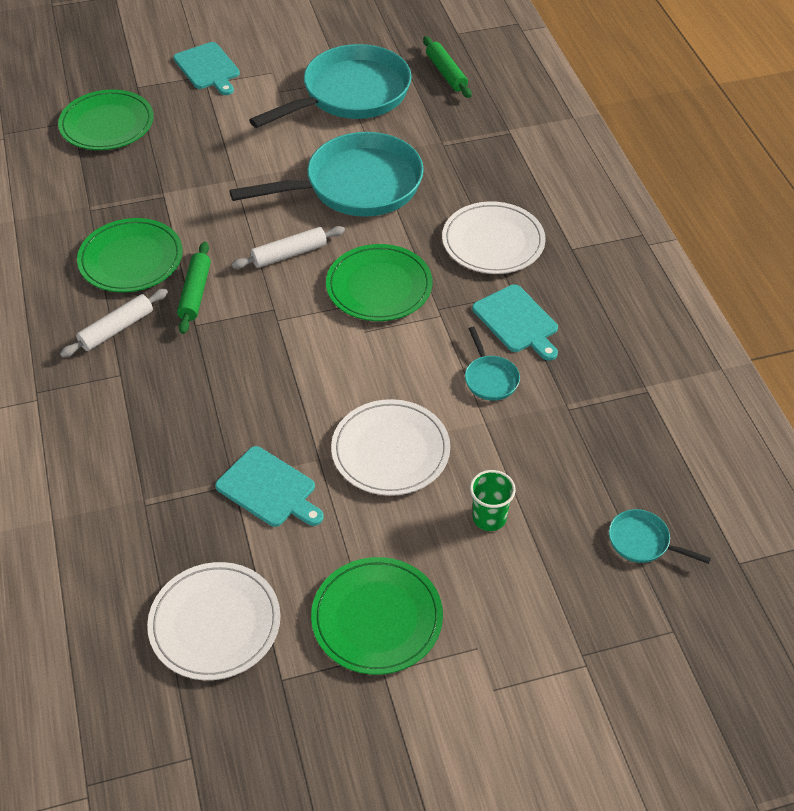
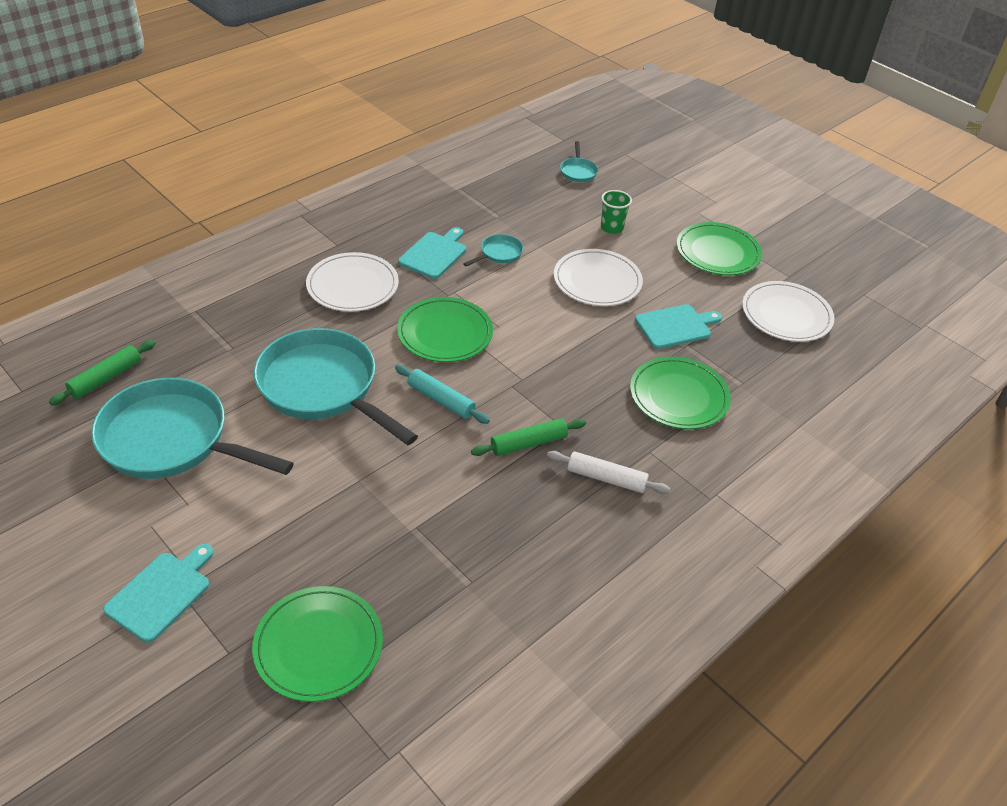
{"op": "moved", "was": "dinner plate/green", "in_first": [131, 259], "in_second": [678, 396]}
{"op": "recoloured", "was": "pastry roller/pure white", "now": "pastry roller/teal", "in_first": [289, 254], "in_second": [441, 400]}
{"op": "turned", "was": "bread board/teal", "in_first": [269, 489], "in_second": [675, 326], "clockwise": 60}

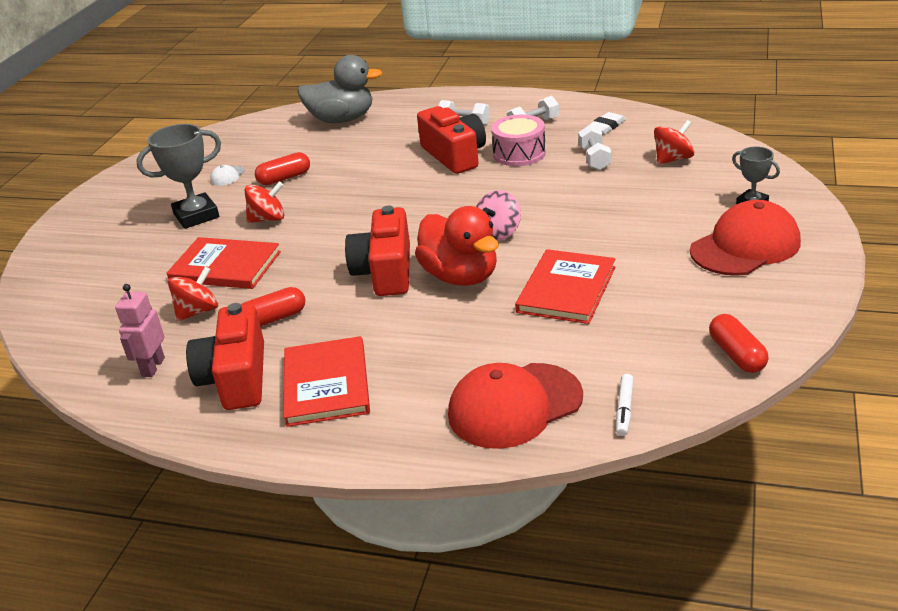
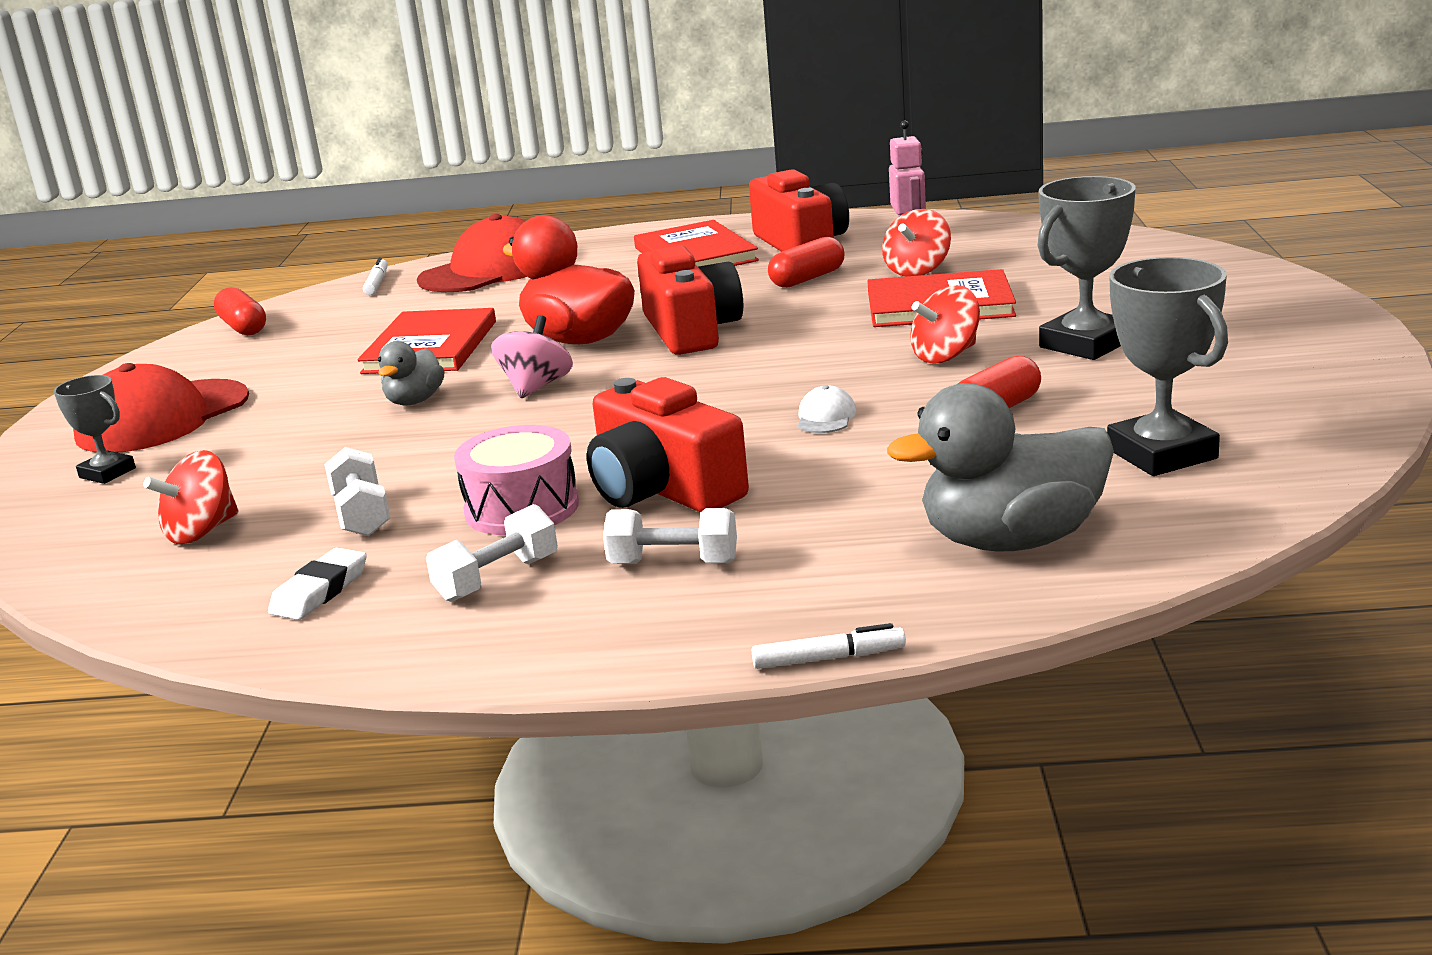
{"op": "moved", "was": "baseball cap/pure white", "in_first": [227, 176], "in_second": [826, 417]}
{"op": "added", "now": "prize cup/grey", "in_second": [1162, 454]}
{"op": "added", "now": "rubber duck/grey", "in_second": [415, 401]}
{"op": "added", "now": "marker/pure white", "in_second": [828, 658]}

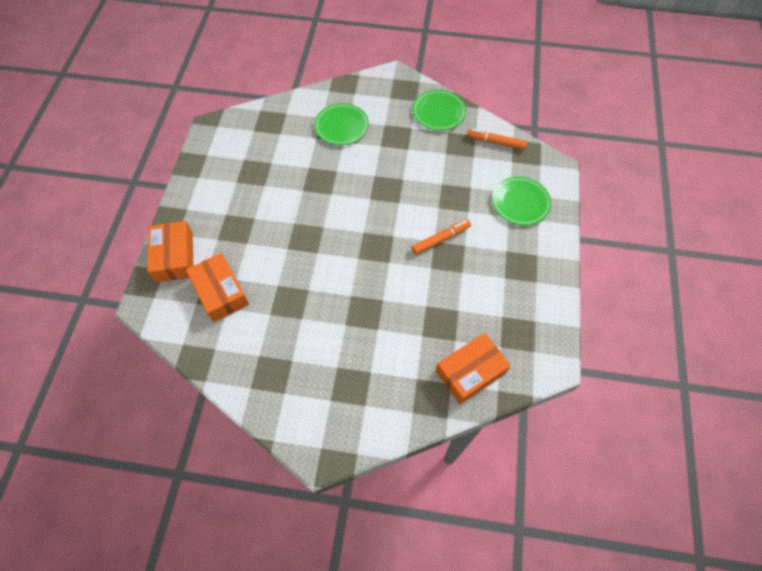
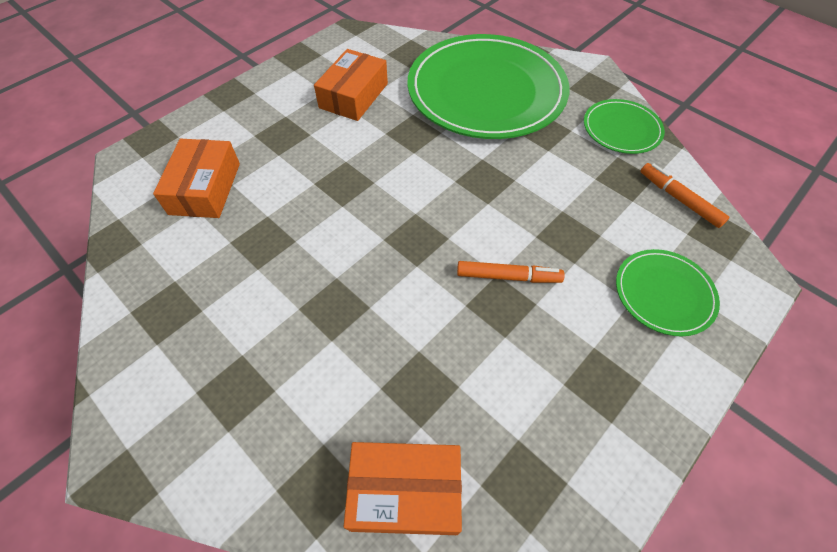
{"op": "resized", "was": "dinner plate/green", "in_first": [341, 126], "in_second": [486, 91], "ratio": 2.16}
{"op": "moved", "was": "parcel/bright orange", "in_first": [174, 257], "in_second": [353, 95]}

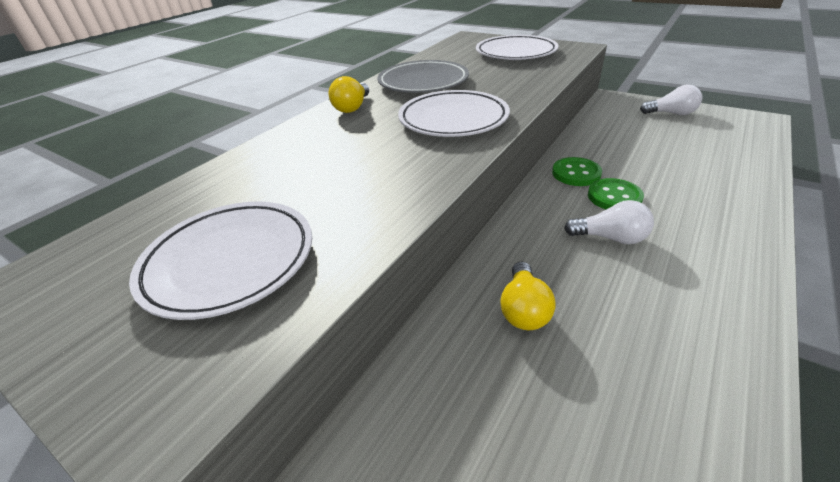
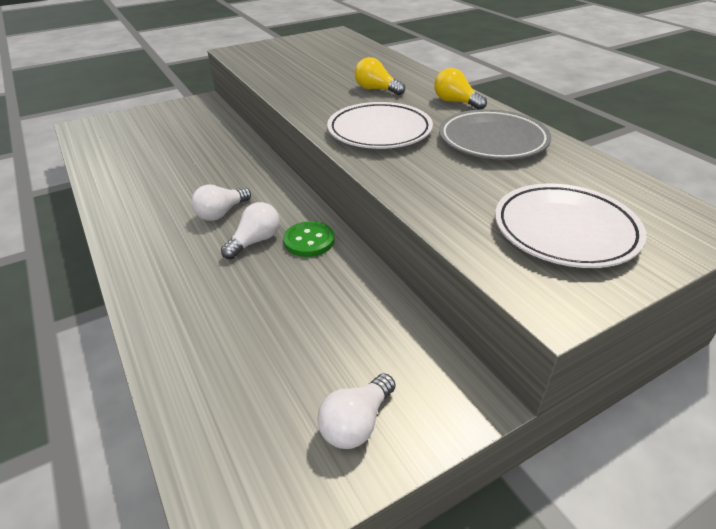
{"op": "replaced", "was": "button/green", "now": "light bulb/pure white", "in_first": [614, 197], "in_second": [255, 241]}
{"op": "removed", "was": "dinner plate/pure white", "in_first": [230, 262]}
{"op": "moved", "was": "light bulb/golden", "in_first": [523, 309], "in_second": [376, 89]}

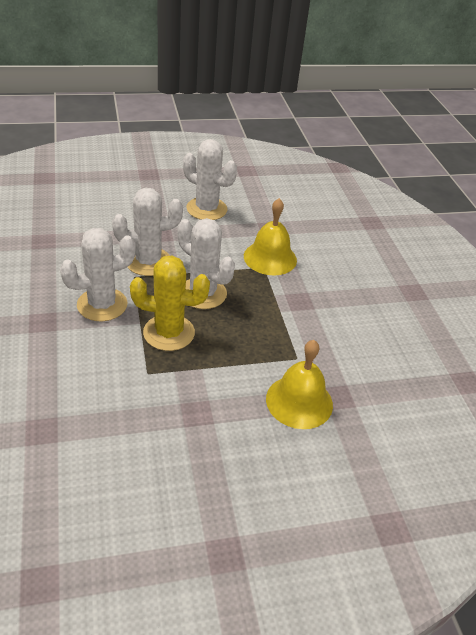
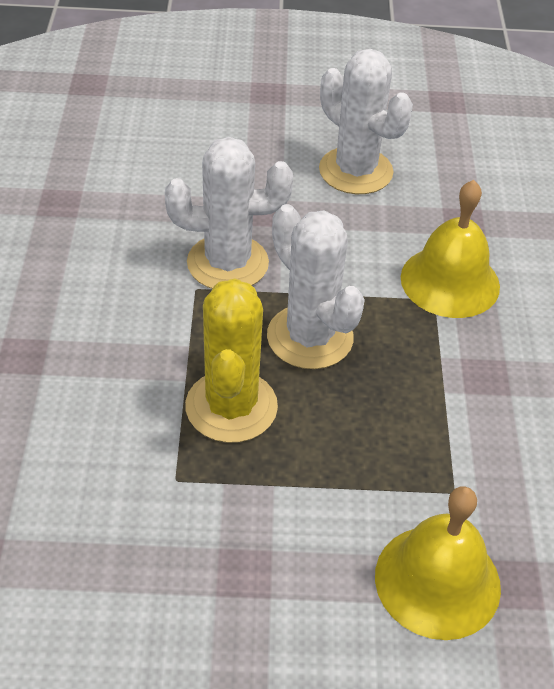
{"op": "removed", "was": "prickly plant/pure white", "in_first": [102, 305]}
{"op": "turned", "was": "prickly plant/golden", "in_first": [169, 333], "in_second": [231, 406], "clockwise": 75}

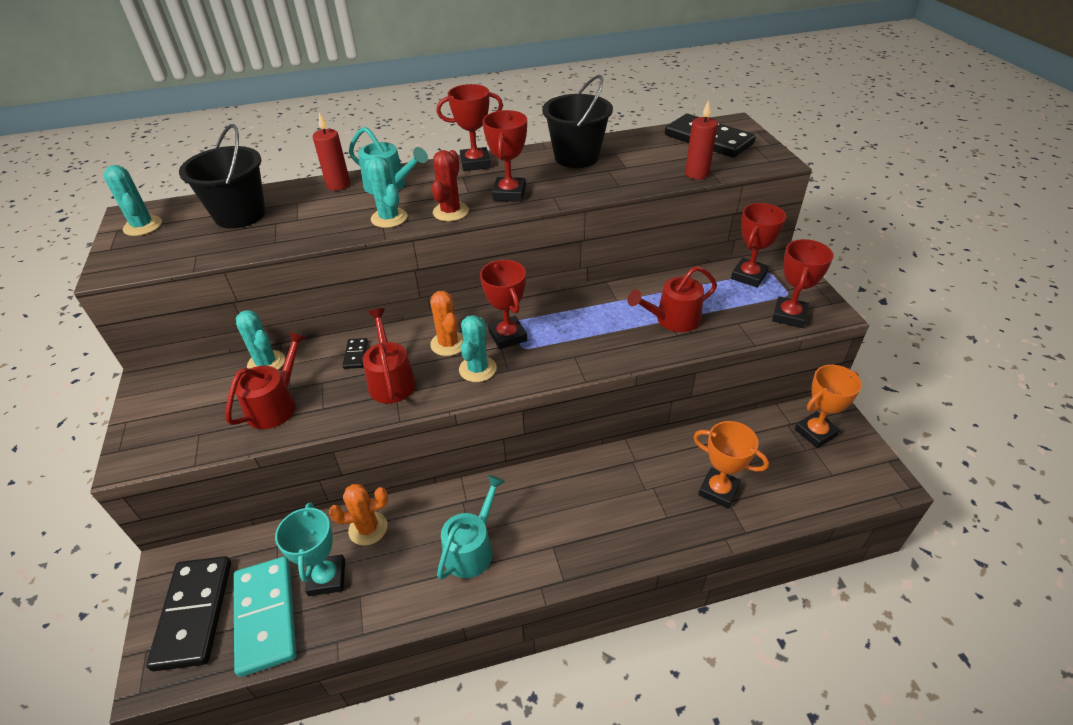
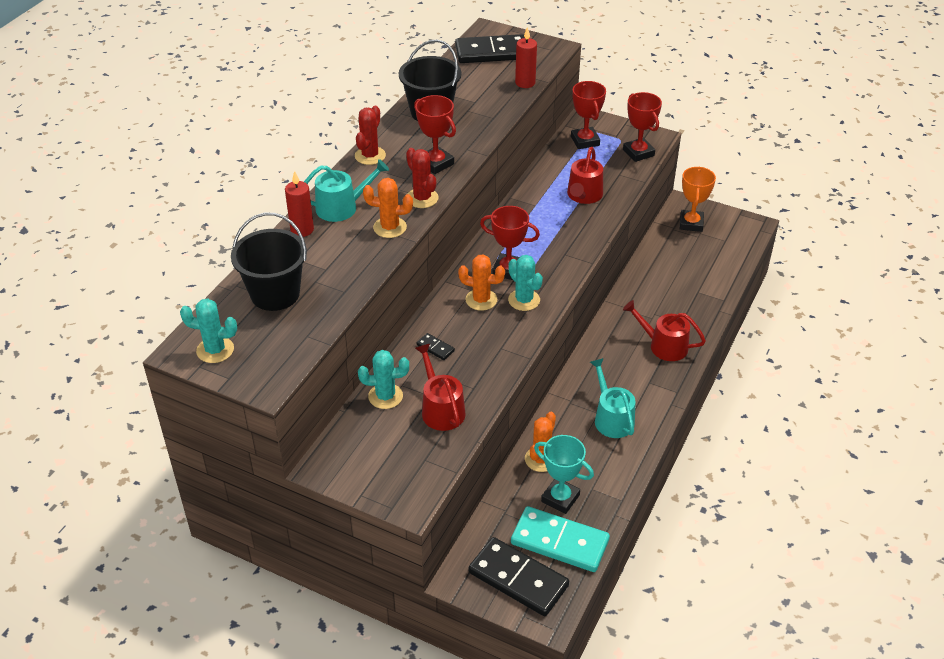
{"op": "replaced", "was": "prize cup/crimson", "now": "prickly plant/crimson", "in_first": [475, 163], "in_second": [370, 156]}
{"op": "recoloured", "was": "prickly plant/teal", "now": "prickly plant/bright orange", "in_first": [389, 218], "in_second": [390, 227]}
{"op": "moved", "was": "watering can/crimson", "in_first": [391, 380], "in_second": [664, 346]}
{"op": "removed", "was": "prize cup/bright orange", "in_first": [718, 490]}

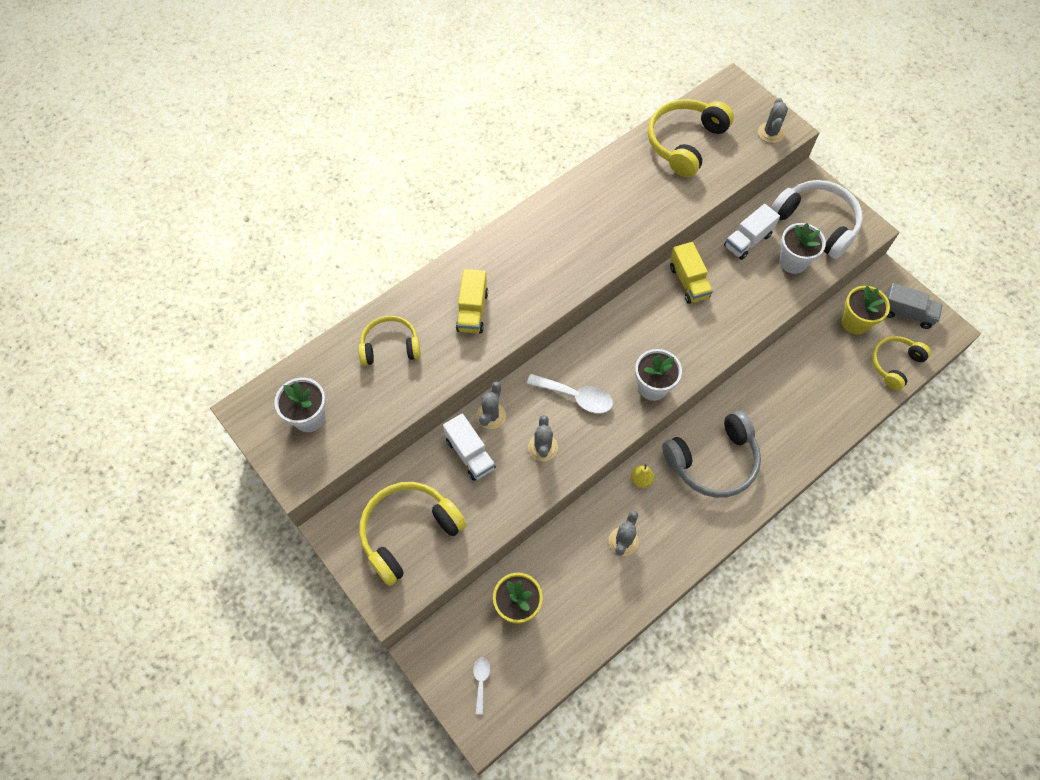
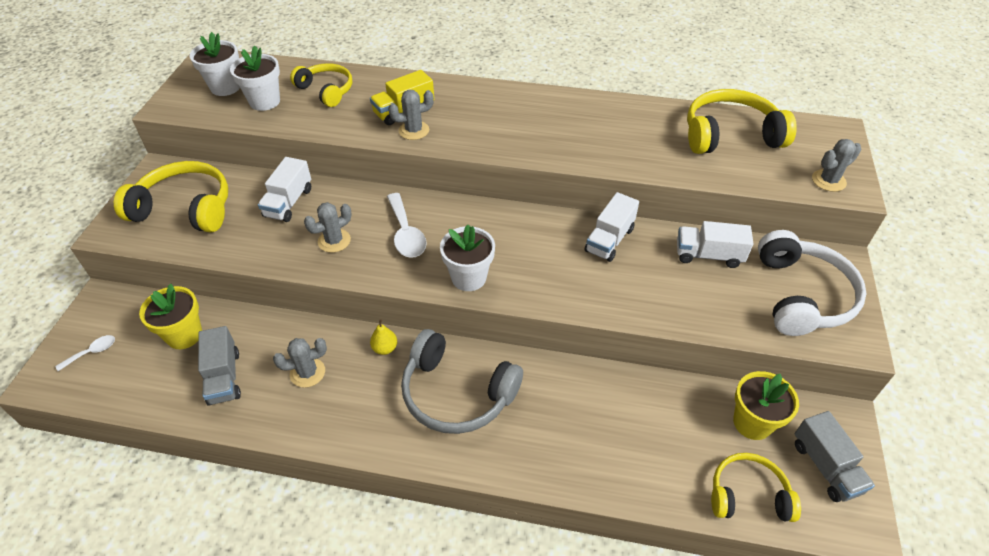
{"op": "moved", "was": "flower pot/pure white", "in_first": [793, 262], "in_second": [264, 101]}
{"op": "recoloured", "was": "toy truck/golden", "now": "toy truck/pure white", "in_first": [688, 282], "in_second": [609, 240]}
{"op": "moved", "was": "prickly plant/grey", "in_first": [491, 415], "in_second": [414, 130]}
{"op": "added", "now": "toy truck/grey", "in_second": [224, 377]}

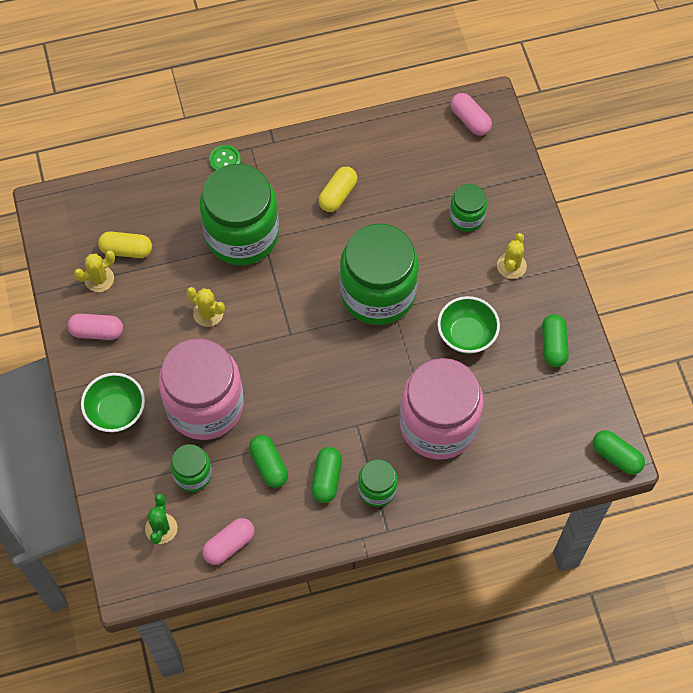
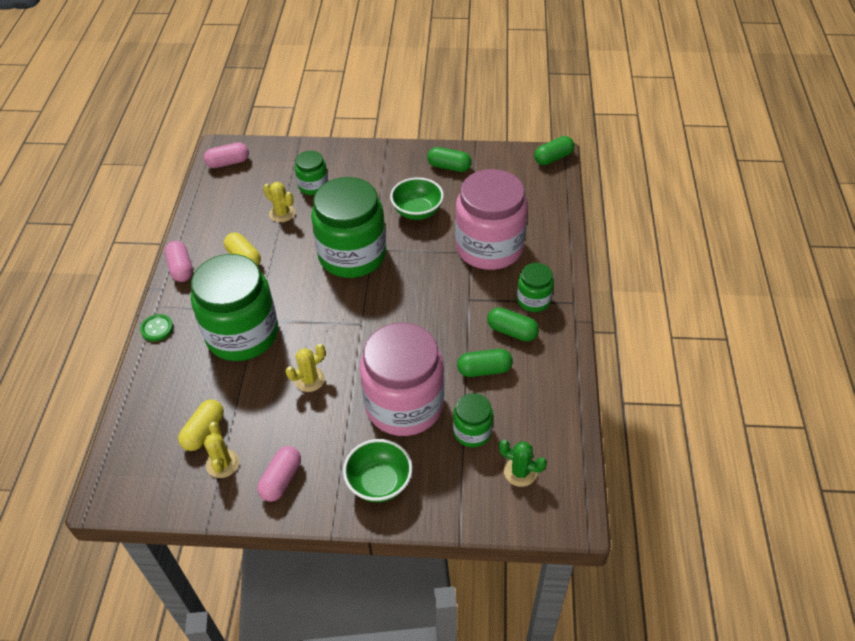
{"op": "moved", "was": "prickly plant/golden", "in_first": [511, 266], "in_second": [282, 213]}
{"op": "moved", "was": "capsule/rose-pink", "in_first": [229, 545], "in_second": [181, 268]}

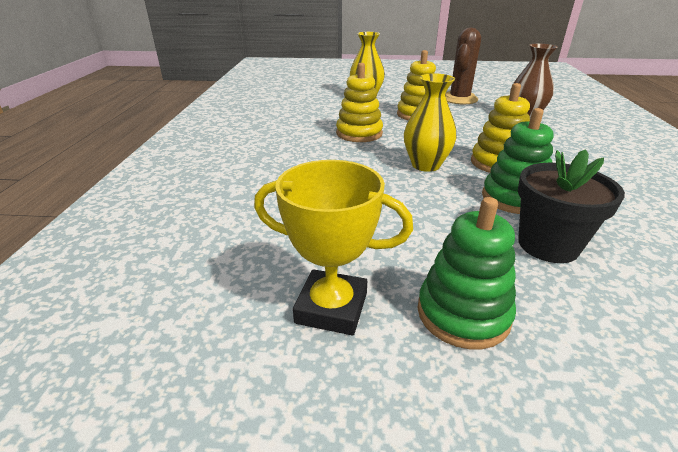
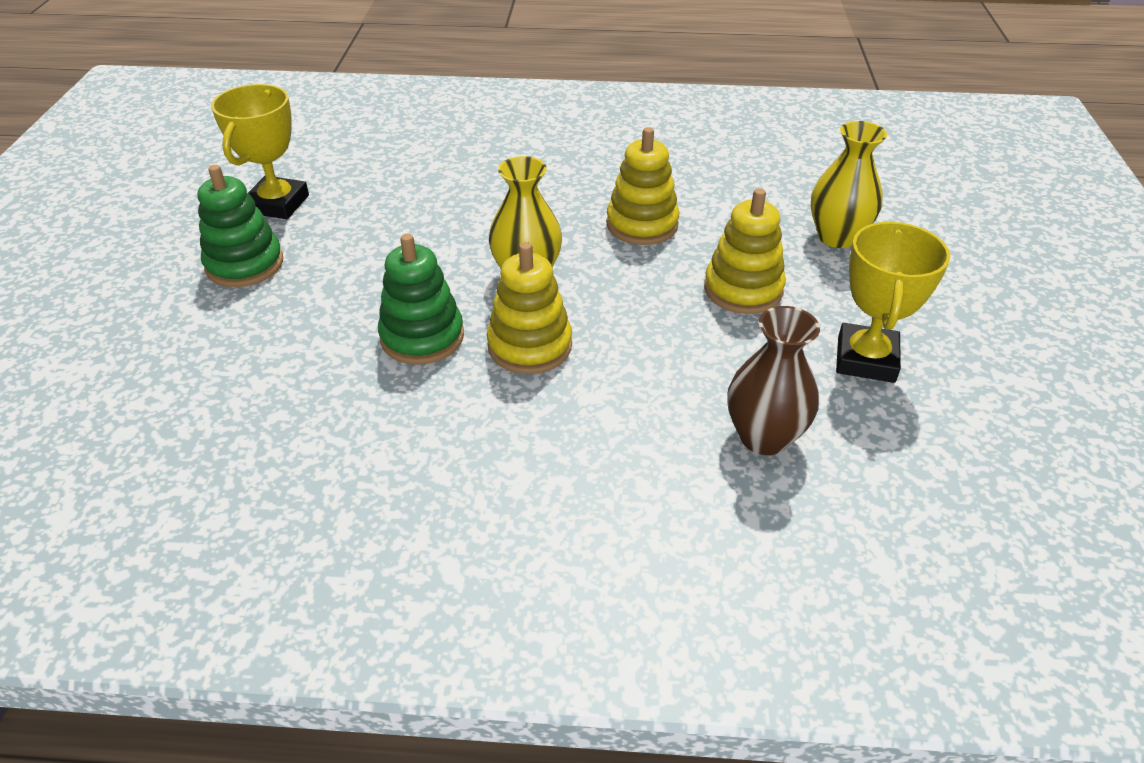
{"op": "replaced", "was": "prickly plant/russet", "now": "prize cup/golden", "in_first": [459, 99], "in_second": [866, 359]}
{"op": "removed", "was": "flower pot/jet-black", "in_first": [548, 245]}

